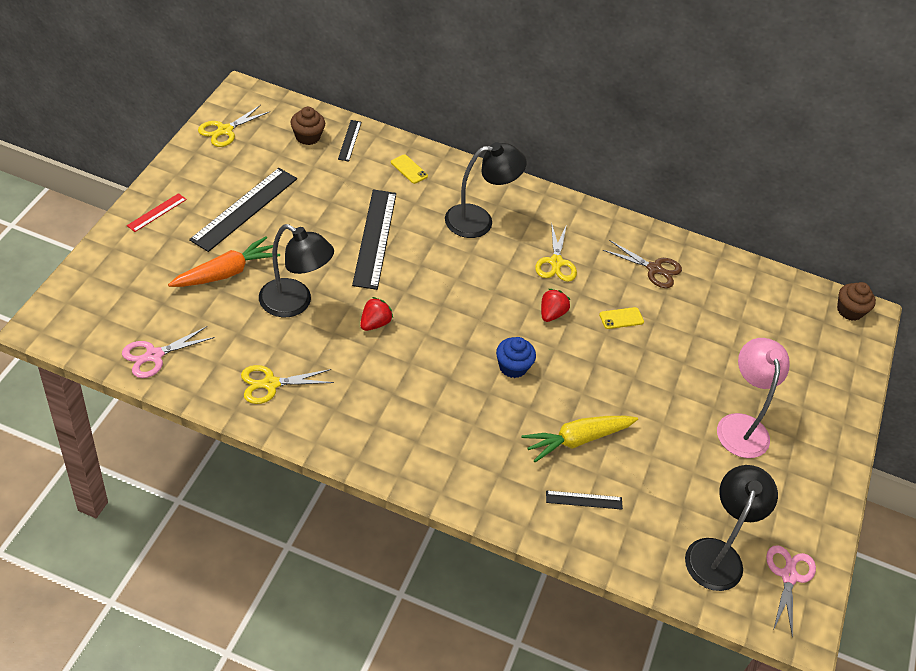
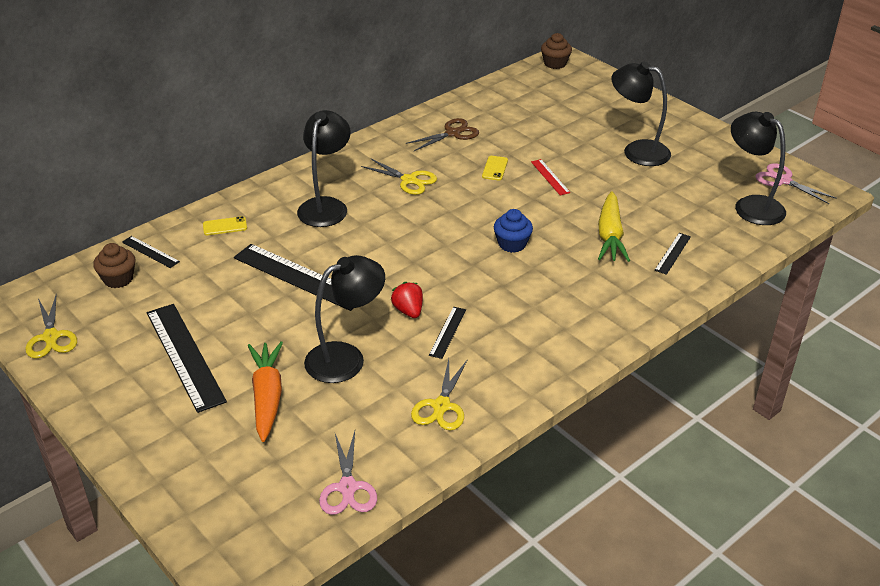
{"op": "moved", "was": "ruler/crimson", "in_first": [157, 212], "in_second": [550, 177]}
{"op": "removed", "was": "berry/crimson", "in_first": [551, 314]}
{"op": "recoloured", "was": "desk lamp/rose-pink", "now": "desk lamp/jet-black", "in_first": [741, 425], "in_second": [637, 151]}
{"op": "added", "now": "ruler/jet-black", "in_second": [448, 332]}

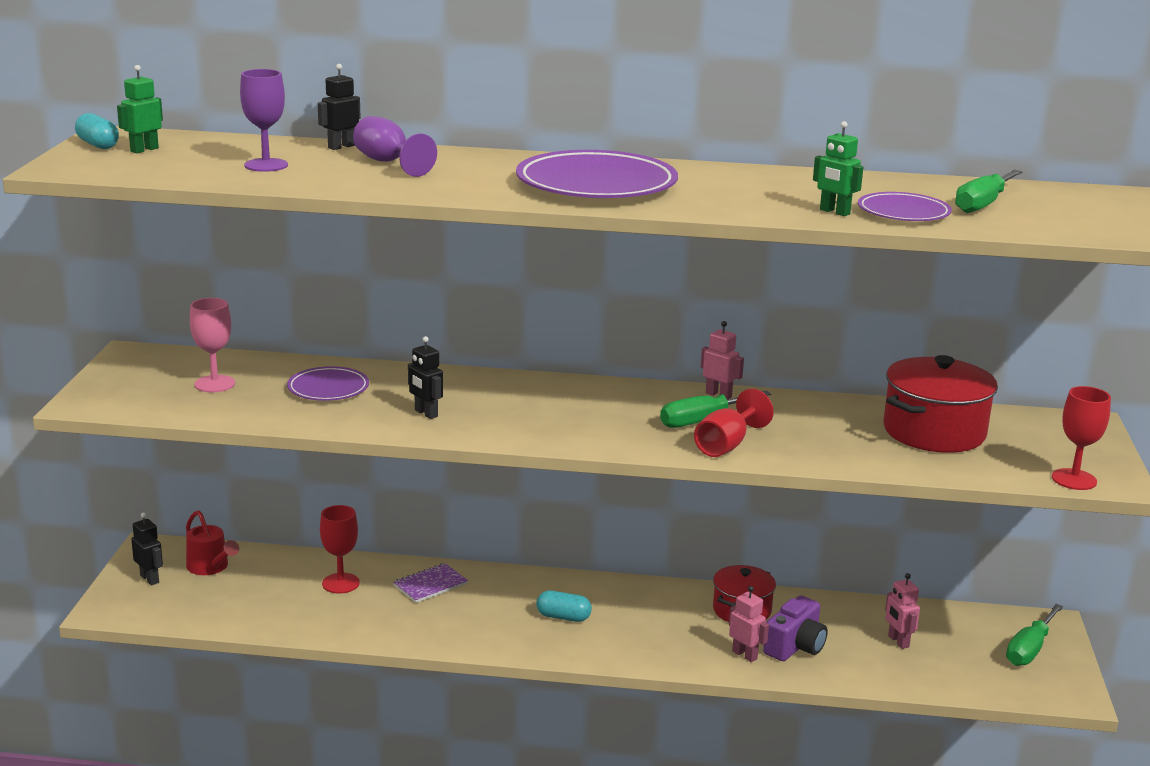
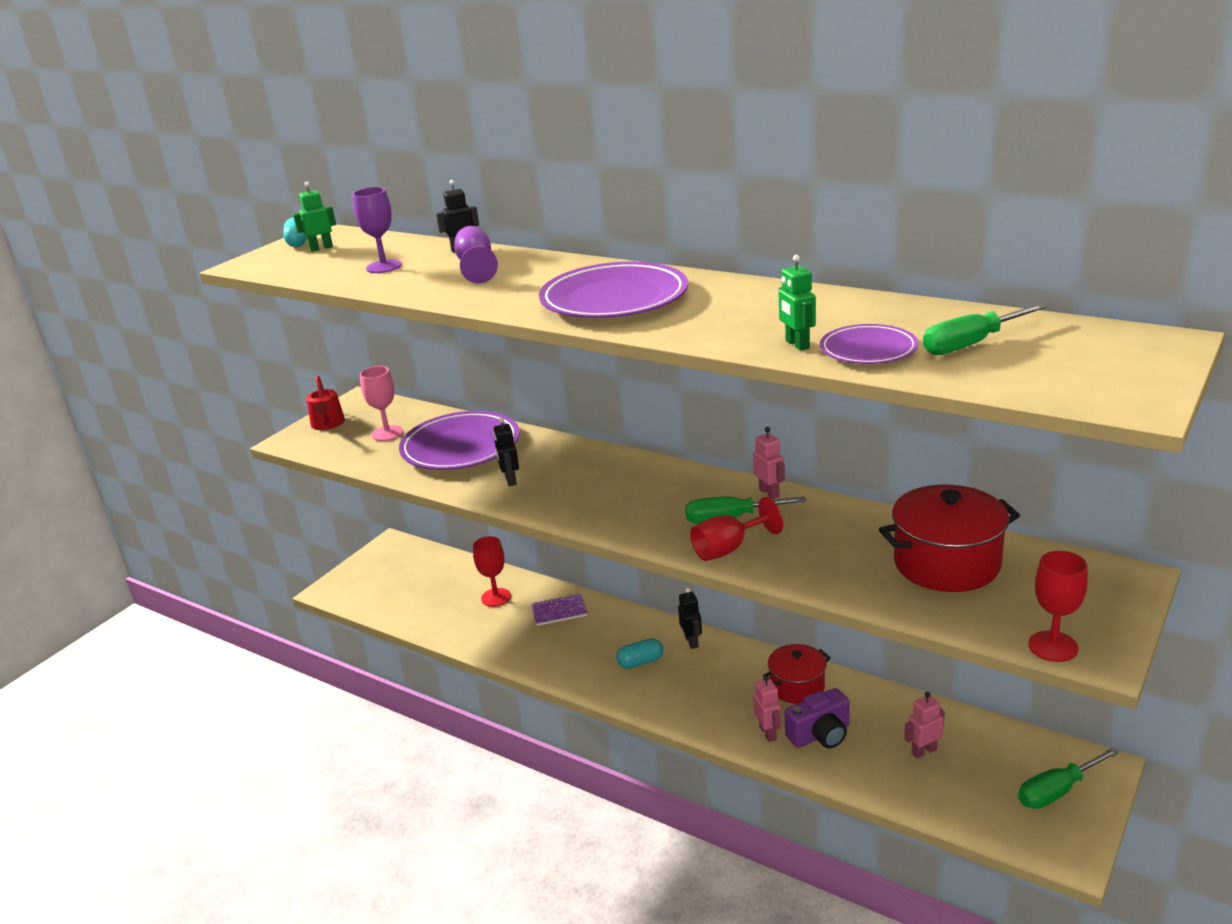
{"op": "resized", "was": "dinner plate/violet", "in_first": [328, 388], "in_second": [461, 447], "ratio": 1.81}
{"op": "moved", "was": "watering can/crimson", "in_first": [210, 567], "in_second": [328, 424]}
{"op": "moved", "was": "robot/jet-black", "in_first": [150, 579], "in_second": [691, 642]}
{"op": "turned", "was": "robot/rose-pink", "in_first": [898, 641], "in_second": [924, 751], "clockwise": 60}
{"op": "turned", "was": "capsule/teal", "in_first": [563, 617], "in_second": [640, 662], "clockwise": -60}

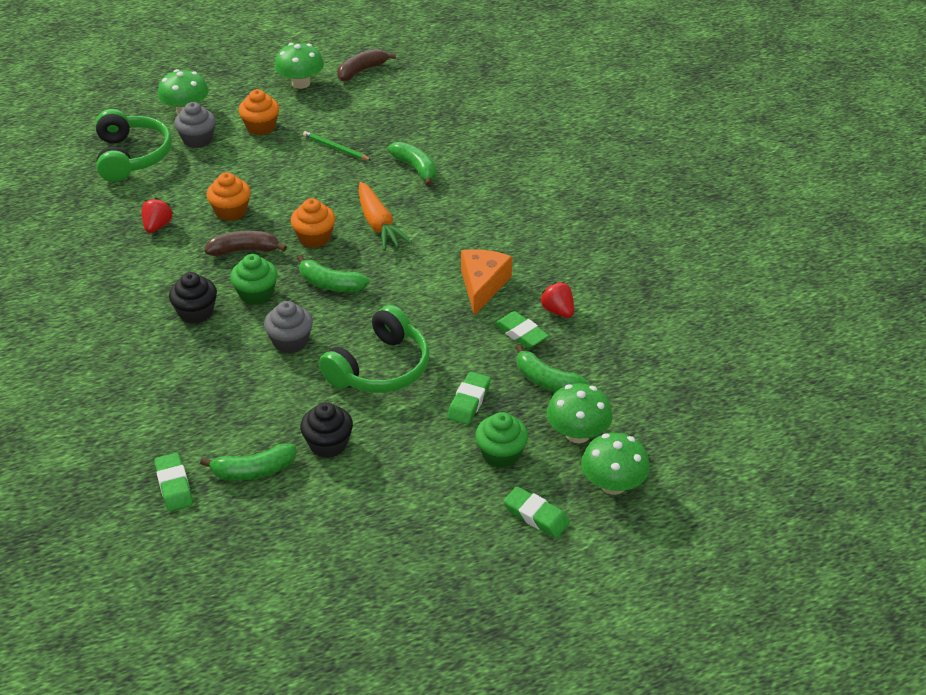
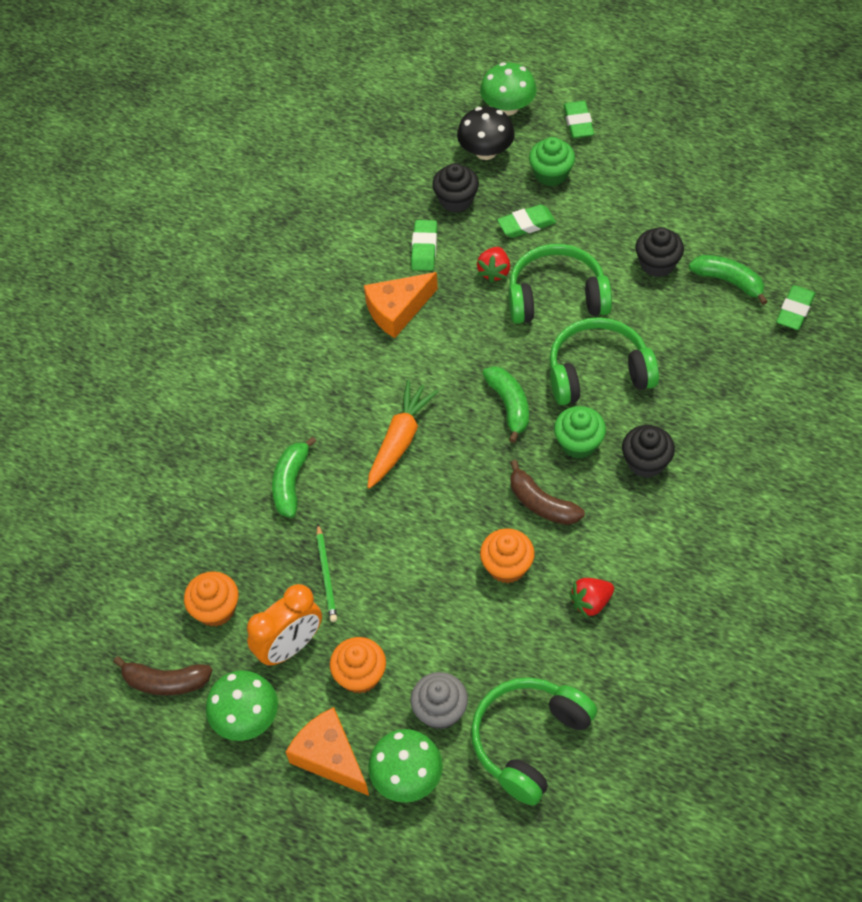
{"op": "moved", "was": "muffin/bright orange", "in_first": [314, 237], "in_second": [215, 609]}
{"op": "moved", "was": "berry/crimson", "in_first": [557, 311], "in_second": [494, 272]}
{"op": "replaced", "was": "muffin/grey", "now": "headphones/green", "in_first": [290, 341], "in_second": [598, 372]}
{"op": "replaced", "was": "toy banana/green", "now": "muffin/jet-black", "in_first": [547, 381], "in_second": [456, 200]}
{"op": "recoloured", "was": "fungus/green", "now": "fungus/jet-black", "in_first": [577, 434], "in_second": [486, 151]}
{"op": "added", "now": "bedside clock/bright orange", "in_second": [290, 647]}
{"op": "added", "now": "cheese/bright orange", "in_second": [330, 757]}

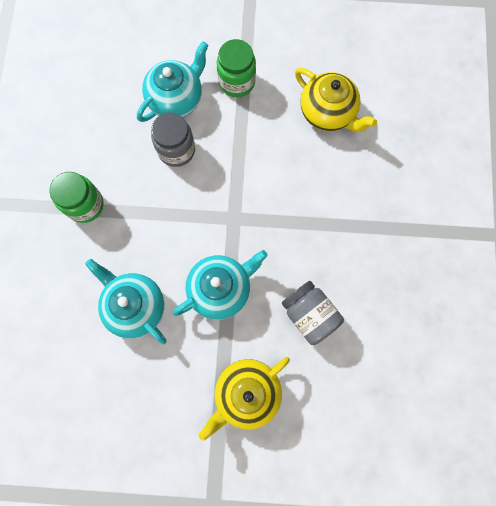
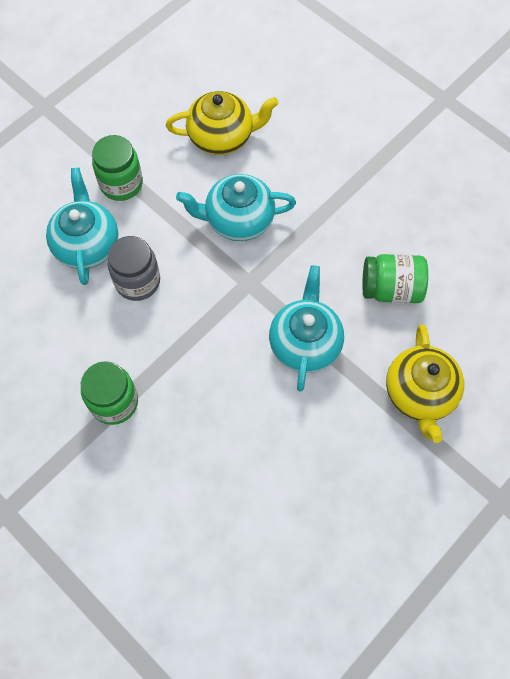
{"op": "moved", "was": "tea pot/teal", "in_first": [135, 306], "in_second": [238, 220]}
{"op": "recoloured", "was": "jam jar/grey", "now": "jam jar/green", "in_first": [309, 314], "in_second": [391, 289]}

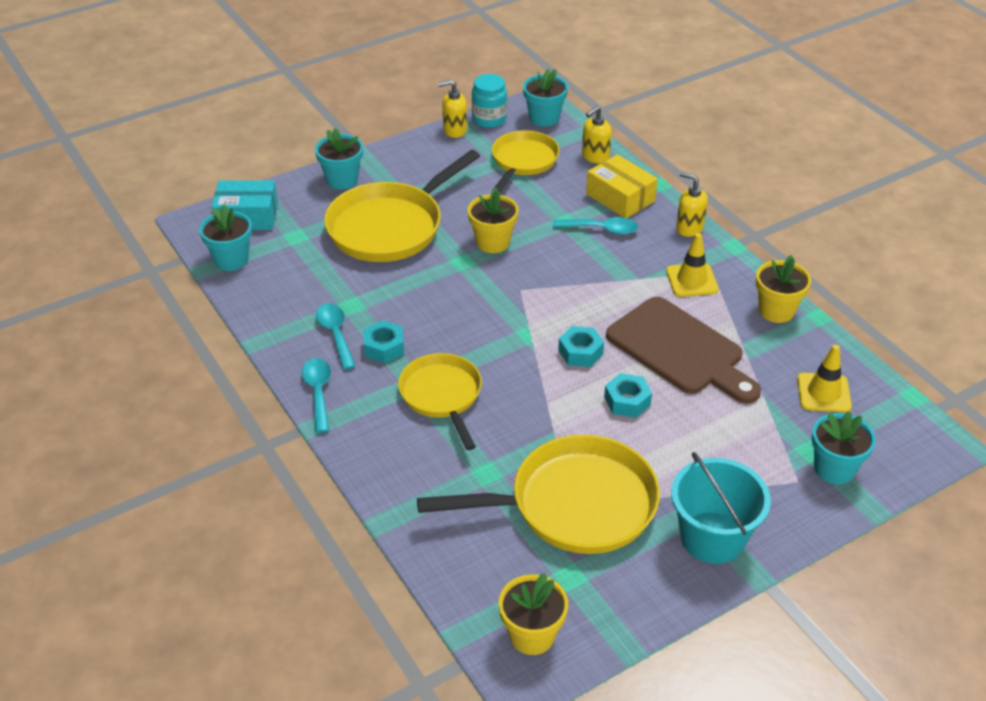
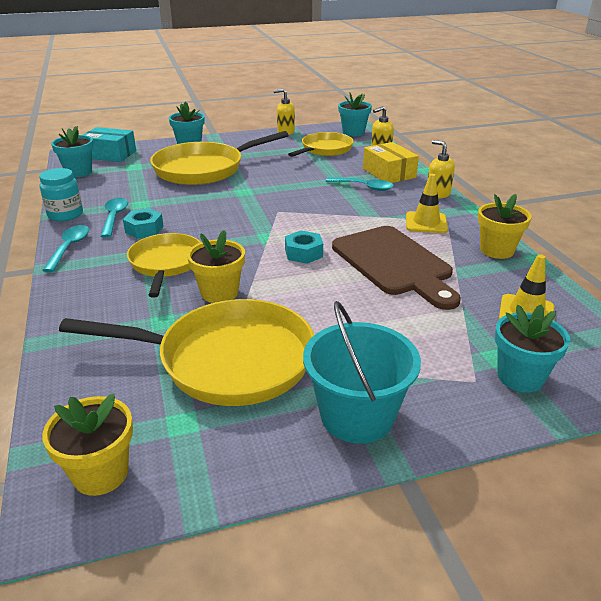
{"op": "moved", "was": "jam jar/teal", "in_first": [489, 119], "in_second": [65, 214]}
{"op": "moved", "was": "flower pot/golden", "in_first": [493, 242], "in_second": [219, 293]}
{"op": "removed", "was": "hexagon nut/teal", "in_first": [627, 401]}

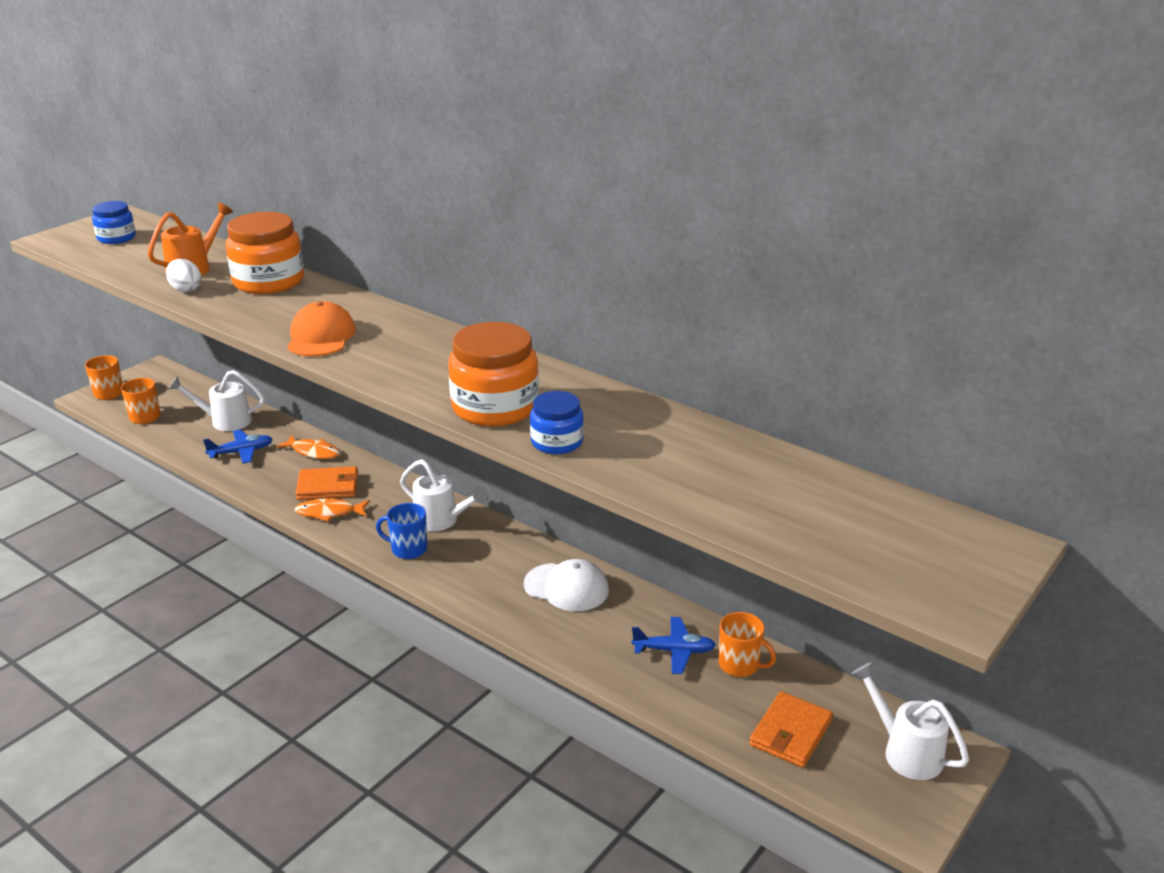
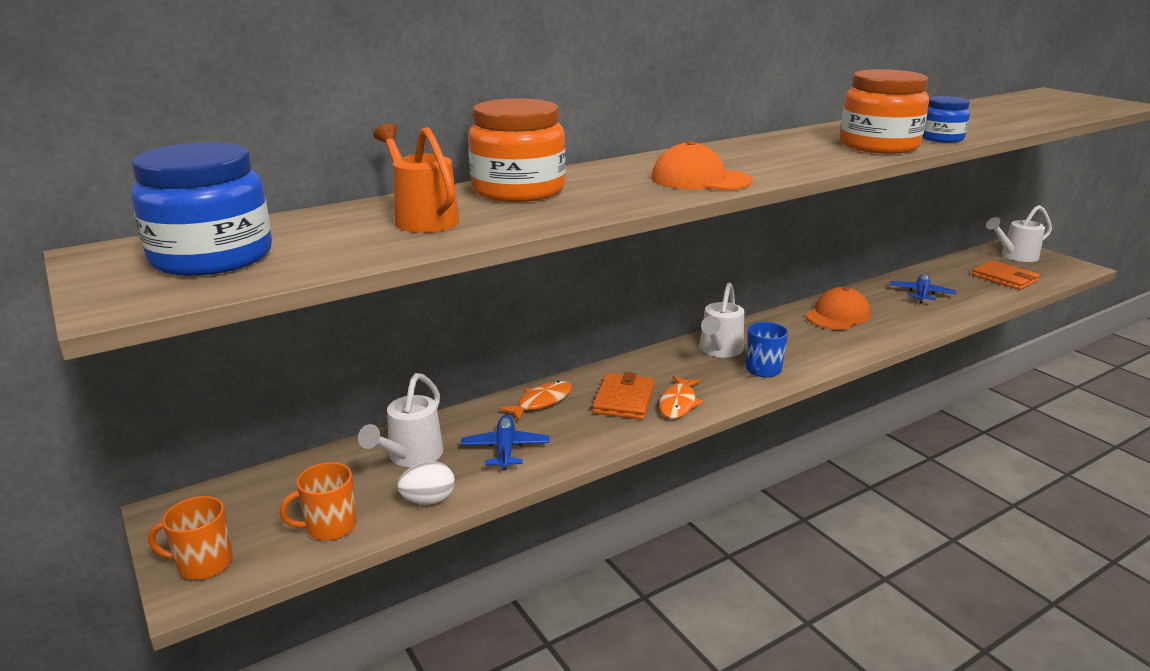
{"op": "resized", "was": "jam jar/cobalt", "in_first": [116, 238], "in_second": [212, 257], "ratio": 1.74}
{"op": "moved", "was": "egg/pure white", "in_first": [185, 289], "in_second": [428, 500]}
{"op": "turned", "was": "watering can/pure white", "in_first": [441, 521], "in_second": [719, 350], "clockwise": 150}
{"op": "recoloured", "was": "baseball cap/pure white", "now": "baseball cap/bright orange", "in_first": [566, 587], "in_second": [838, 315]}
{"op": "removed", "was": "tea mug/bright orange", "in_first": [740, 665]}

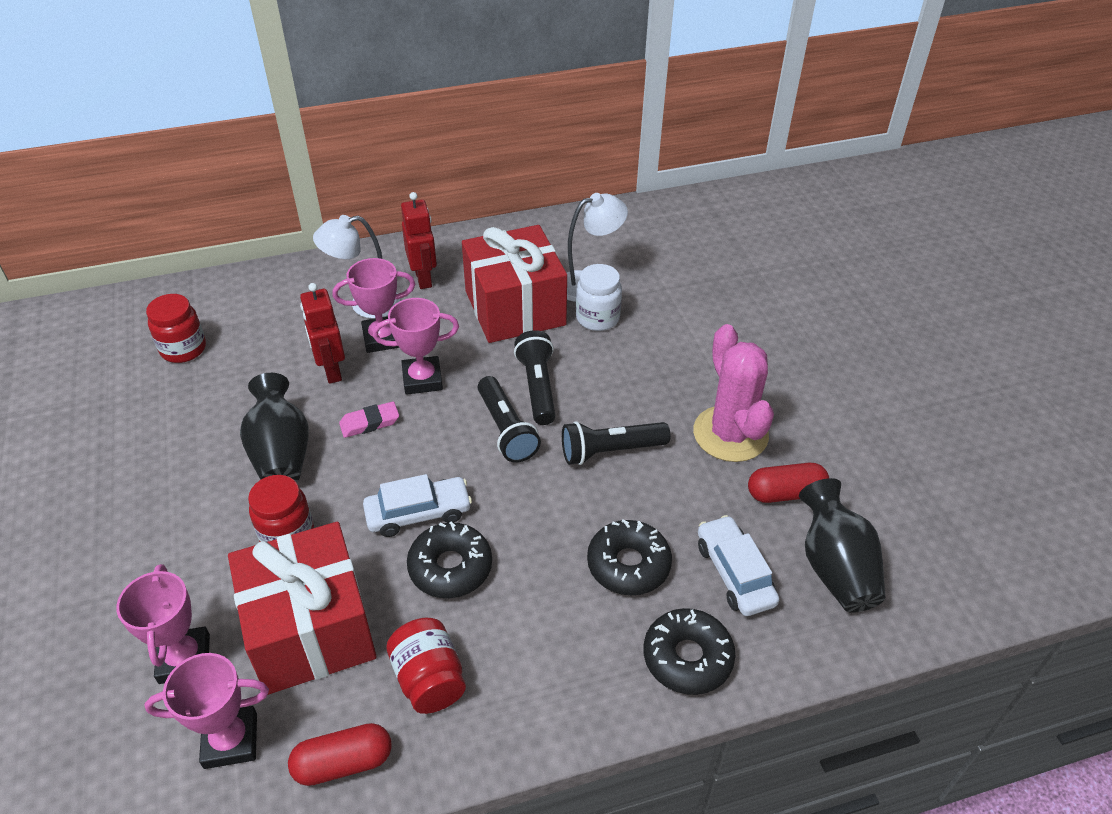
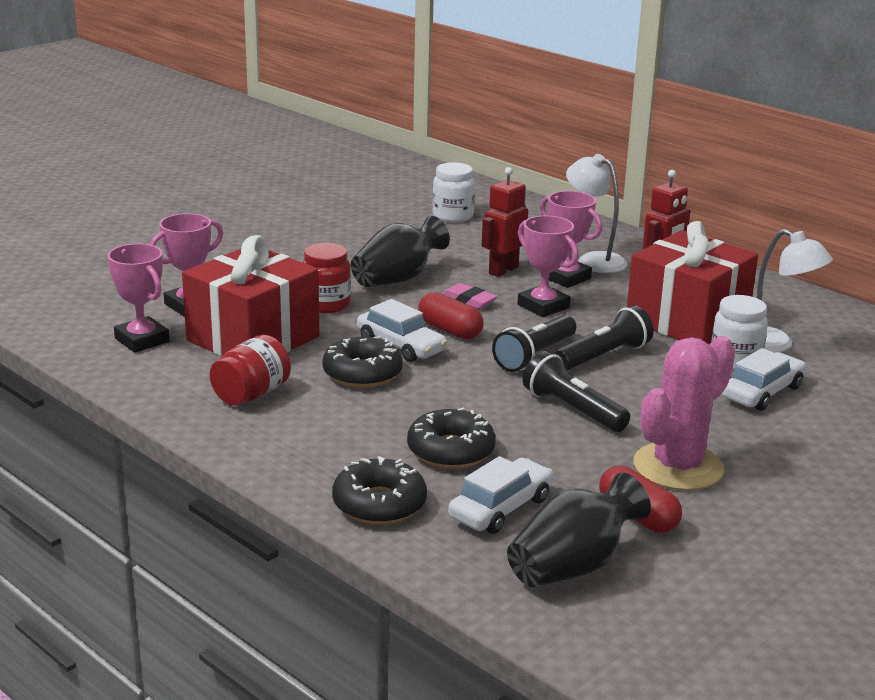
{"op": "recoloured", "was": "jam jar/crimson", "now": "jam jar/pure white", "in_first": [183, 349], "in_second": [453, 216]}
{"op": "moved", "was": "capsule/crimson", "in_first": [343, 763], "in_second": [450, 330]}
{"op": "added", "now": "automobile/pure white", "in_second": [762, 392]}

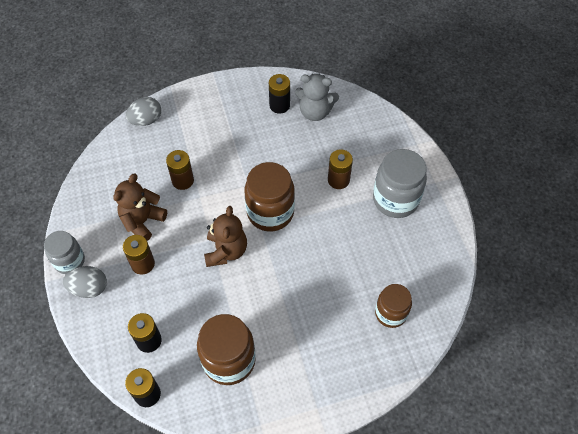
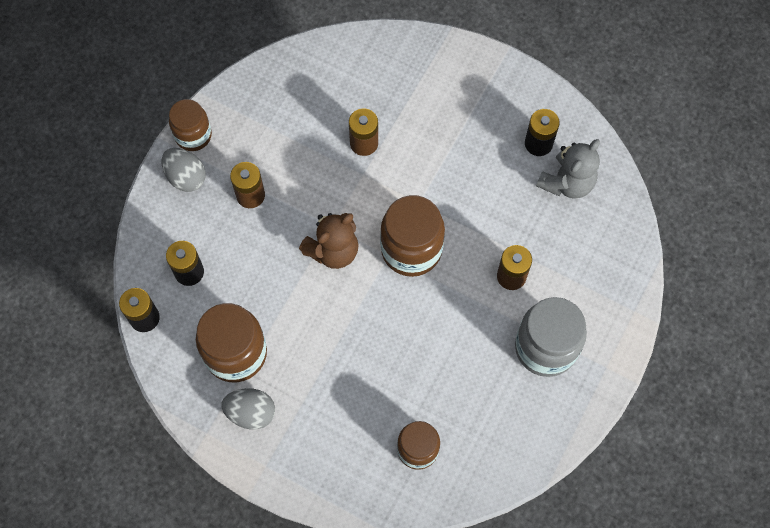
{"op": "turned", "was": "stuffed bear/grey", "in_first": [315, 112], "in_second": [567, 182], "clockwise": -105}
{"op": "moved", "was": "egg/grey", "in_first": [146, 120], "in_second": [251, 412]}
{"op": "removed", "was": "stuffed bear/russet", "in_first": [142, 221]}
{"op": "recoloured", "was": "jam jar/grey", "now": "jam jar/russet", "in_first": [69, 261], "in_second": [193, 135]}

